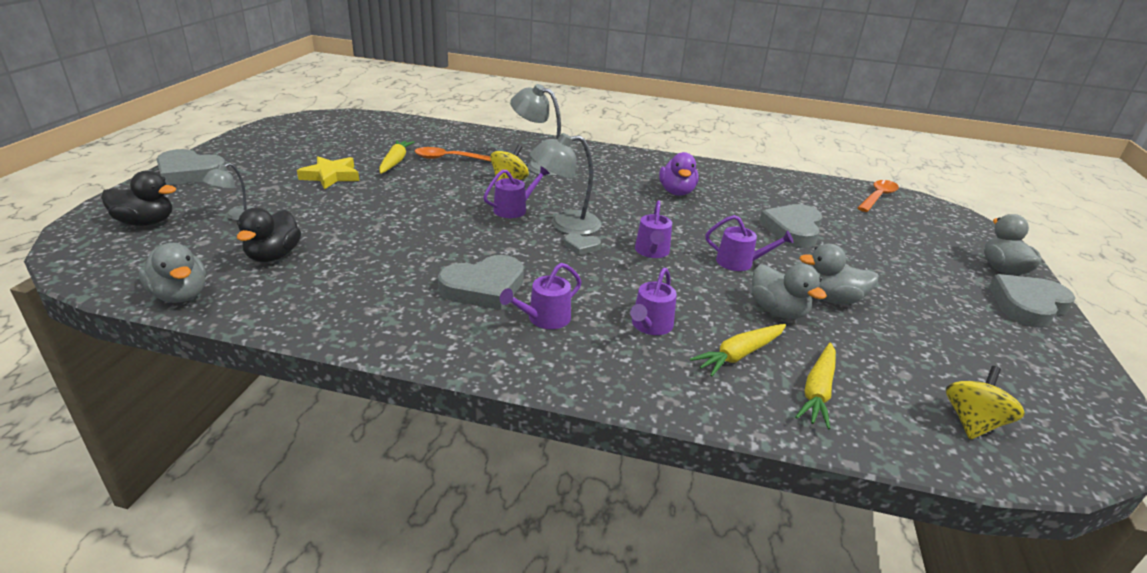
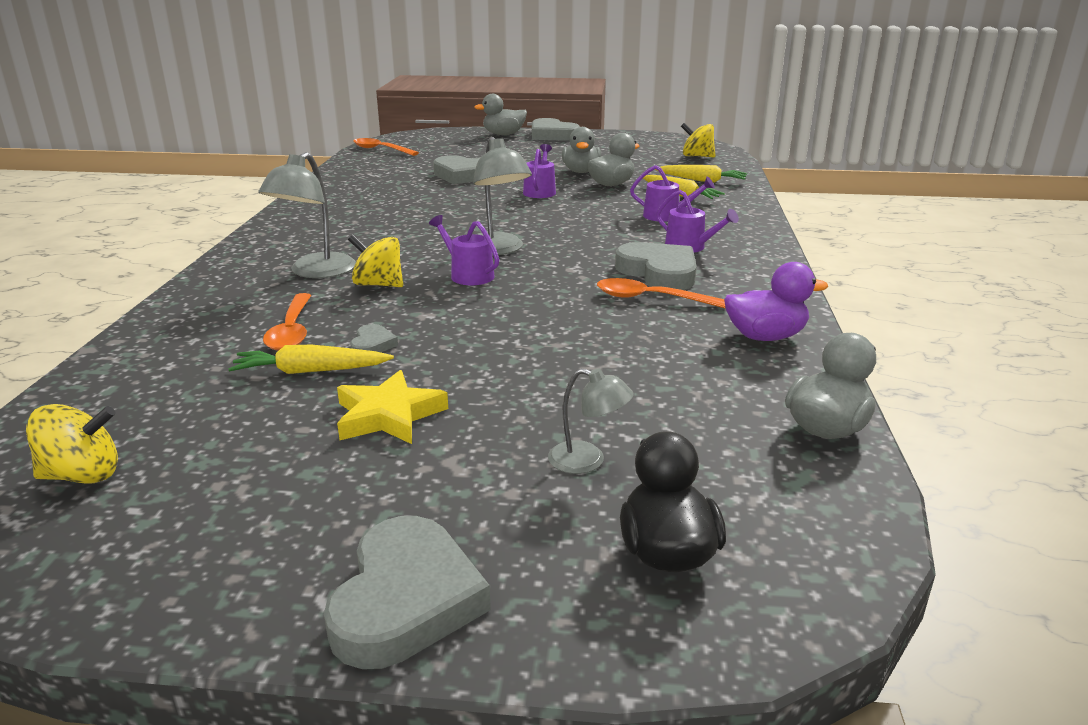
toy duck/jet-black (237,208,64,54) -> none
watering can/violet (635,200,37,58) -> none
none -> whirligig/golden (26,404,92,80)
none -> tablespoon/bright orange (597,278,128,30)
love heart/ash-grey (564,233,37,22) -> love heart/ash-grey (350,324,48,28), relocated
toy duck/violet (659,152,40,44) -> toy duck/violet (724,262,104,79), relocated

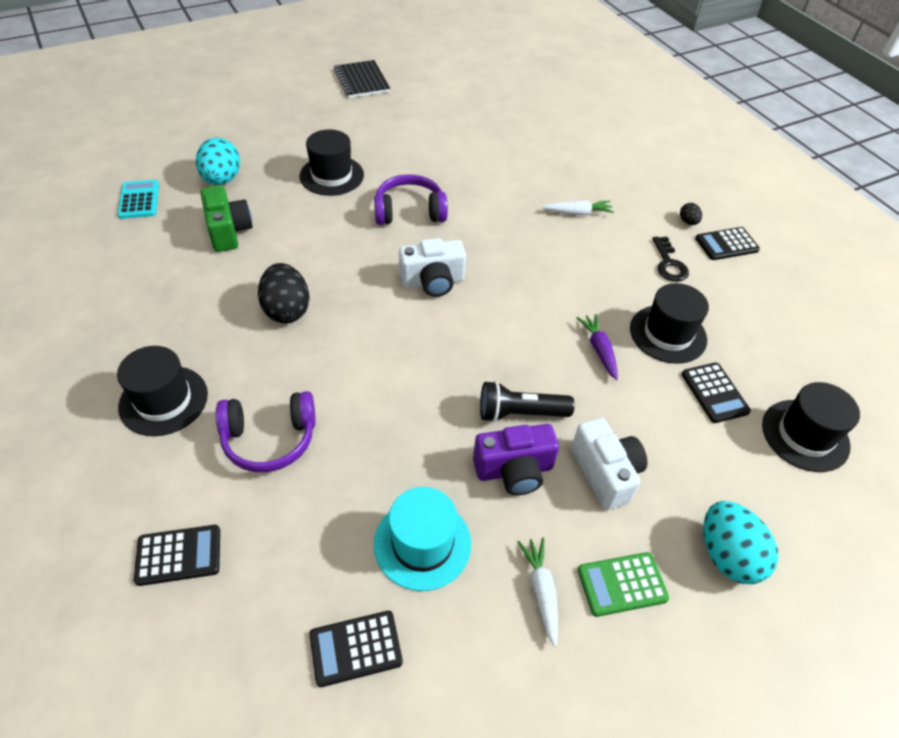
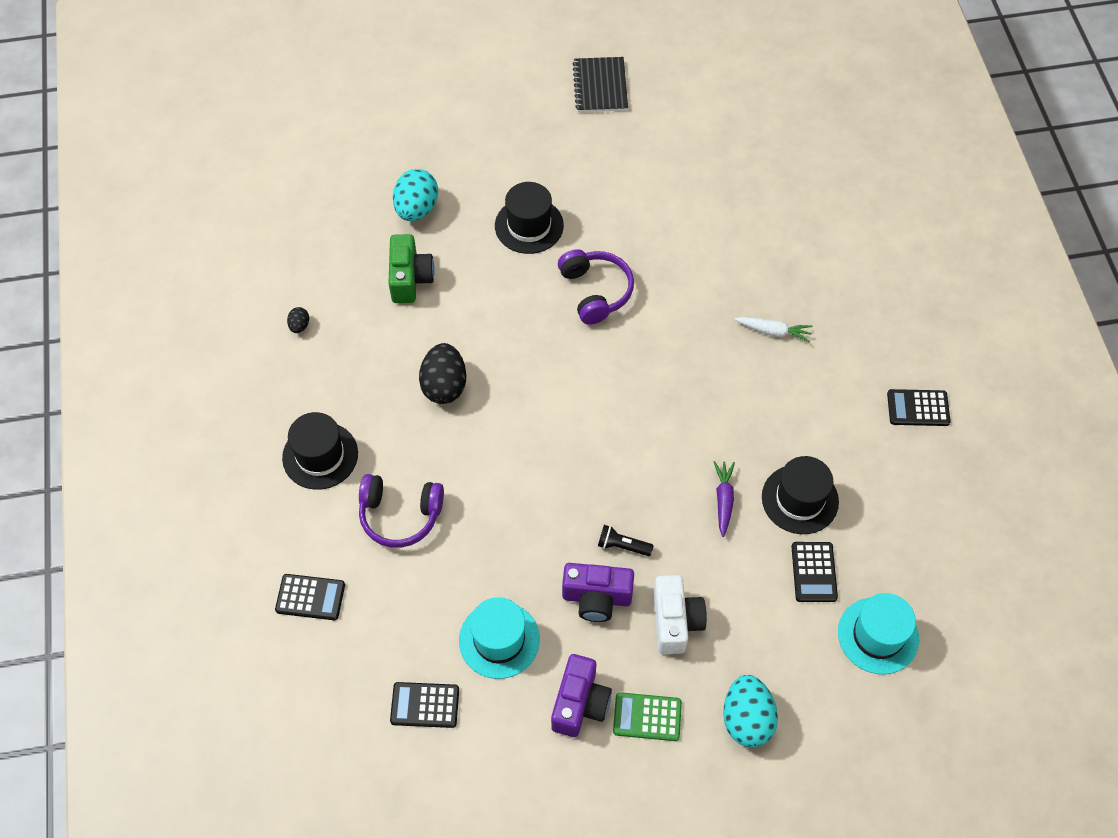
adding machine/turquoise (118,180,41,39) -> none
camera/snow-white (399,238,67,59) -> none
key/jet-black (652,237,37,45) -> none
egg/jet-black (680,203,22,22) -> egg/jet-black (287,307,22,26), relocated
root vegetable/snow-white (518,537,40,110) -> camera/violet (551,654,61,83)
tall hat/jet-black (762,382,98,90) -> tall hat/turquoise (838,593,81,82)
headphones/violet (374,174,74,51) -> headphones/violet (558,249,76,76), 60 degrees clockwise
torch/jet-black (480,381,95,41) -> torch/jet-black (598,525,56,31), x0.65

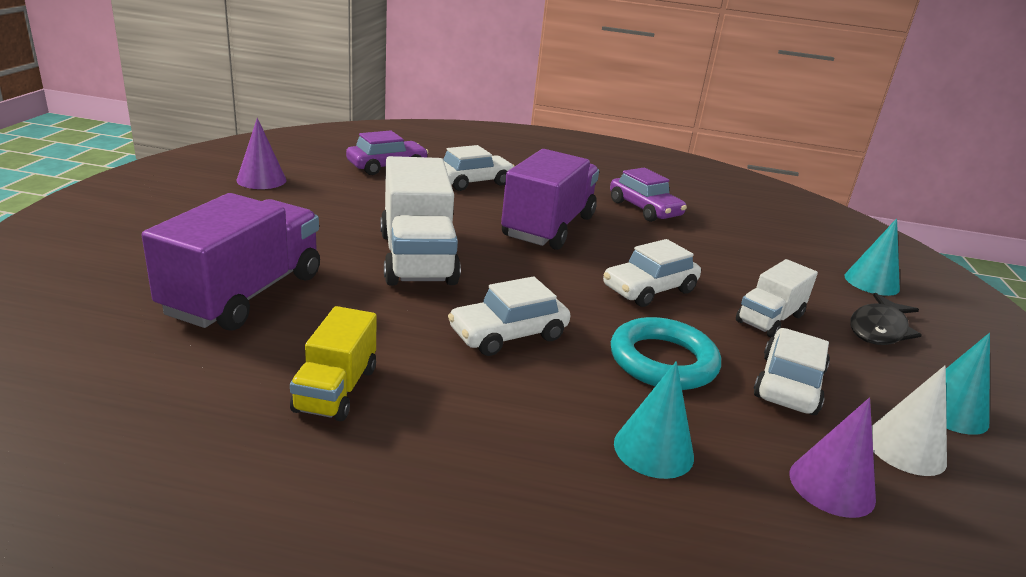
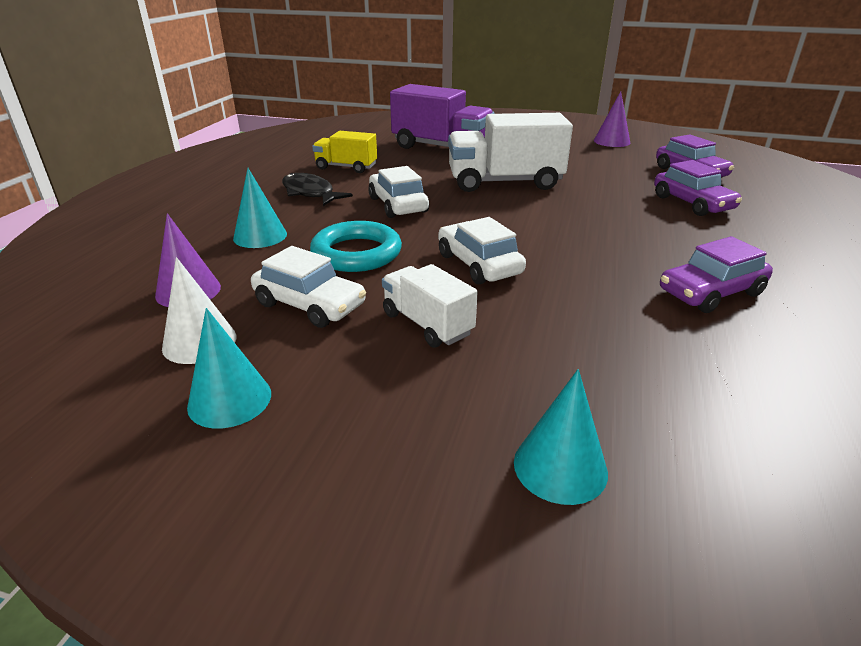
truck/violet (501,149,98,101) -> none
toy fish/jet-black (850,293,72,52) -> toy fish/jet-black (282,173,71,33), relocated
toy car/snow-white (443,145,72,46) -> toy car/violet (654,160,88,56)

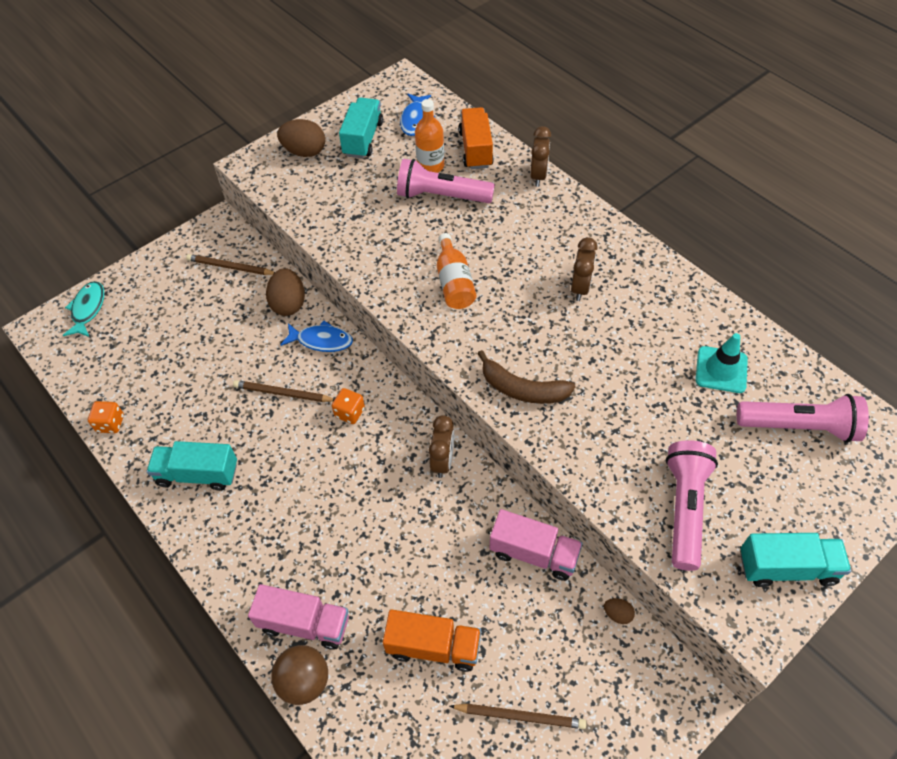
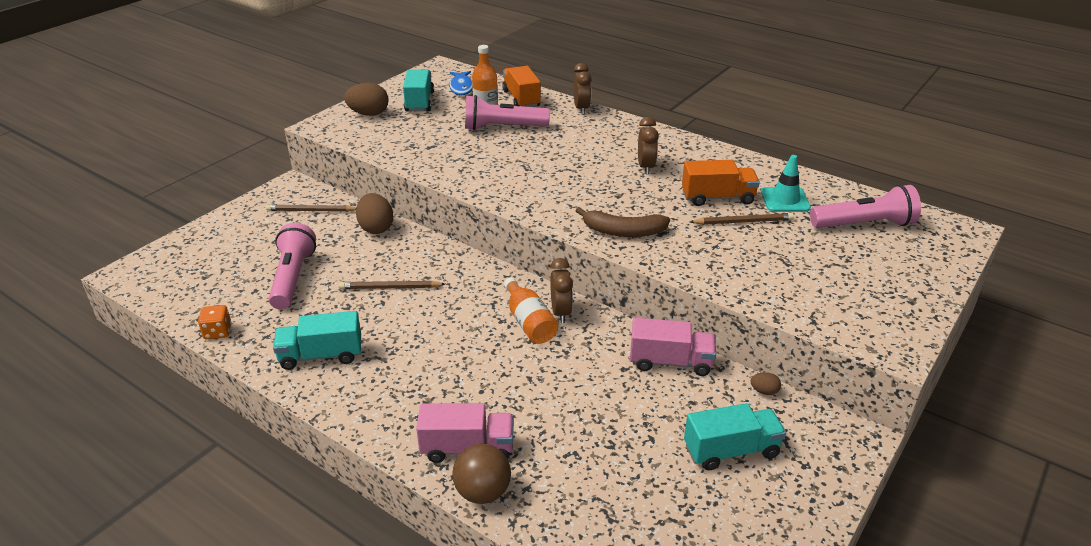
toy fish/turquoise (63,281,41,56) -> none
toy fish/royal blue (281,321,72,31) -> none
dice/bright orange (332,388,33,36) -> none
truck/bright orange (383,609,98,63) -> truck/bright orange (682,160,78,46), relocated
flask/bright orange (437,233,39,76) -> flask/bright orange (504,278,54,66), relocated
wooden pencil/russet (449,704,137,25) -> wooden pencil/russet (690,213,104,12), relocated
torch/rose-pink (666,440,52,131) -> torch/rose-pink (269,223,47,87), relocated
truck/turquoise (740,533,111,54) -> truck/turquoise (684,403,102,67), relocated

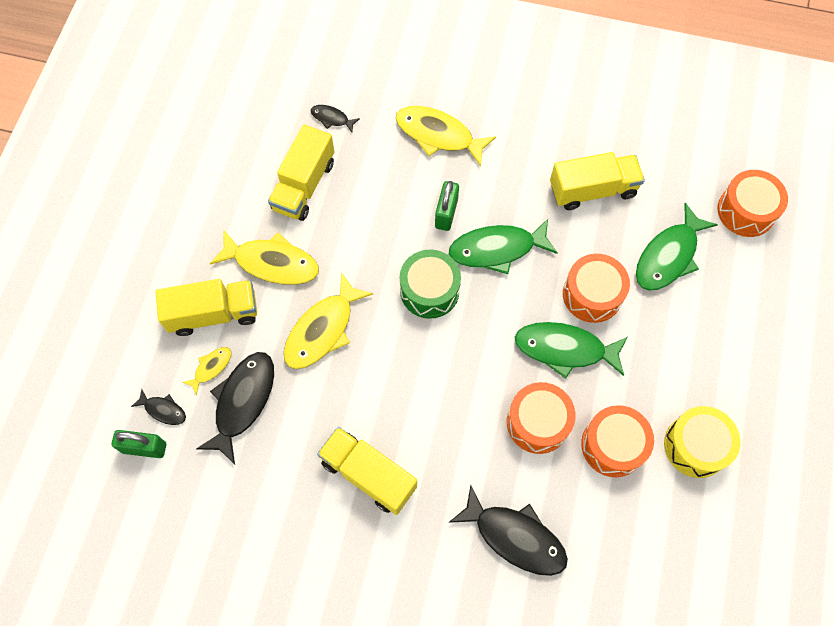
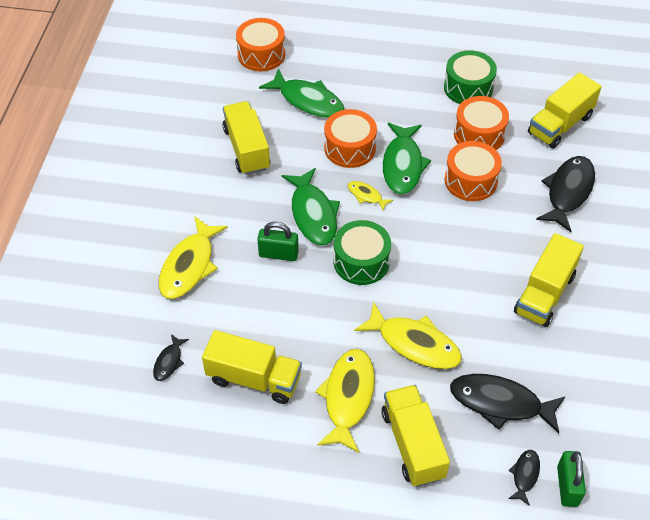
none -> truck/golden (528,73,74,75)
toy fish/golden (182,347,49,49) -> toy fish/golden (348,181,45,30), relocated
drum/golden (664,406,76,72) -> drum/emerald (444,50,53,54)

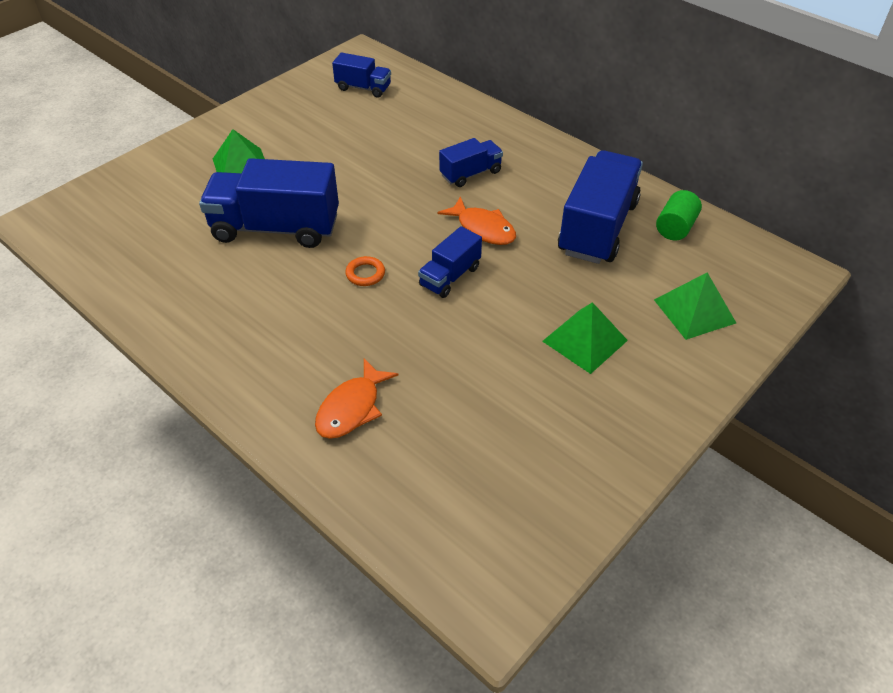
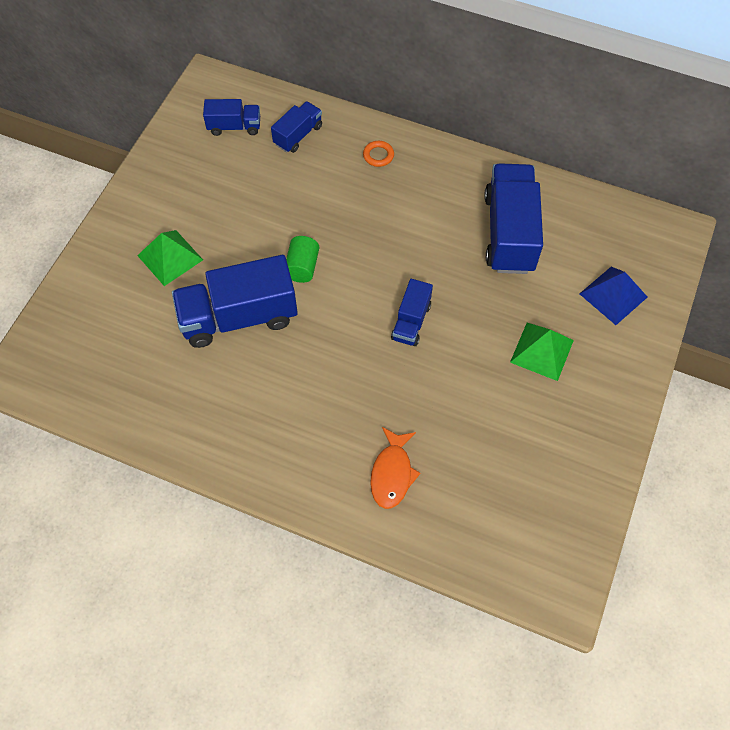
toy fish/bright orange (437,196,79,49) -> none
ring/bright orange (345,256,40,30) -> ring/bright orange (363,141,31,26), relocated
truck/royal blue (439,138,64,49) -> truck/royal blue (271,101,51,52), relocated
solid cylinder/emerald (656,190,46,50) -> solid cylinder/emerald (286,236,33,47), relocated
pyramid shape/emerald (654,272,82,68) -> pyramid shape/royal blue (580,267,67,58)

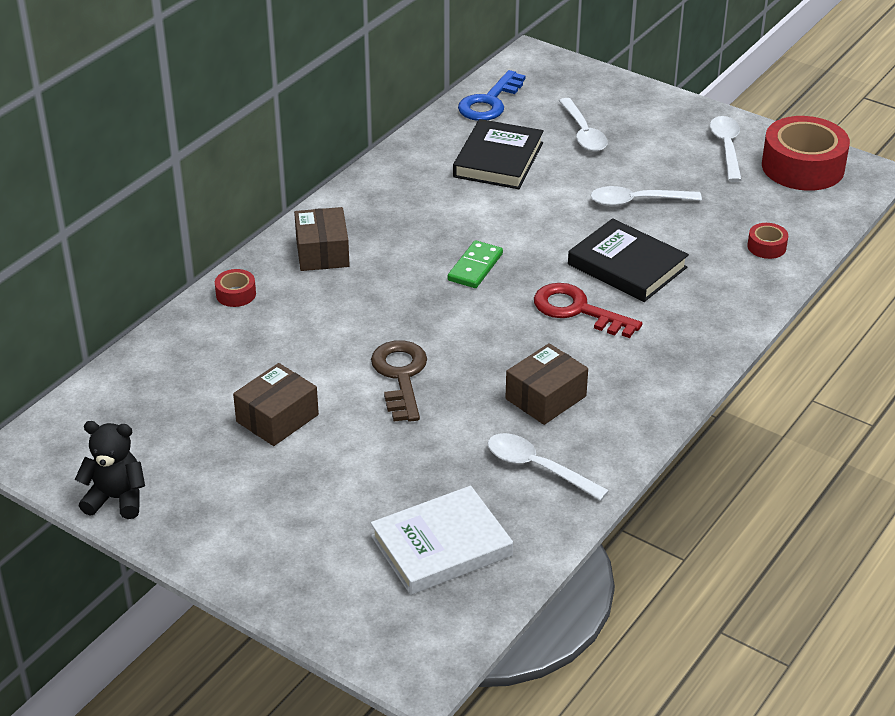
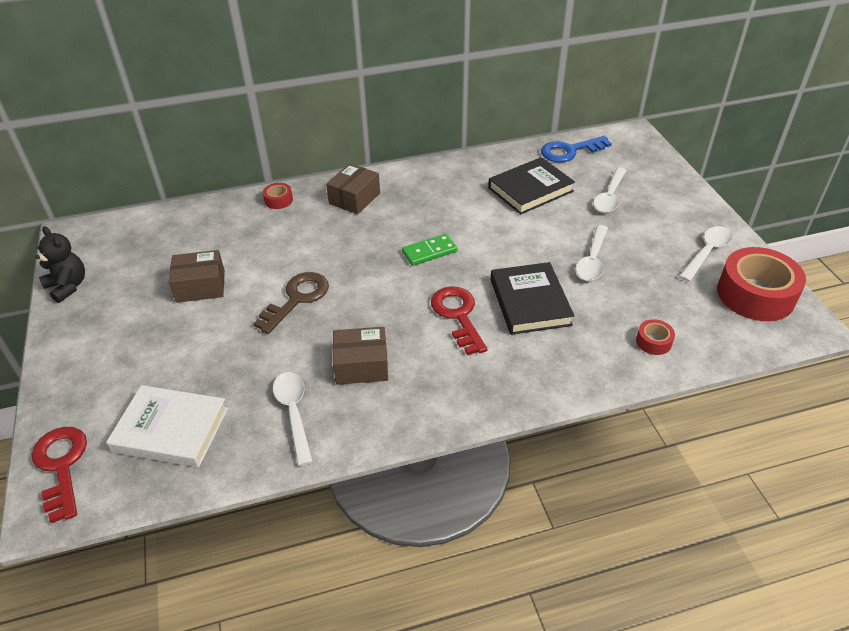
none -> key/red (32,427,55,96)
tablespoon/snow-white (591,186,111,20) -> tablespoon/snow-white (576,225,32,56), 105 degrees counterclockwise

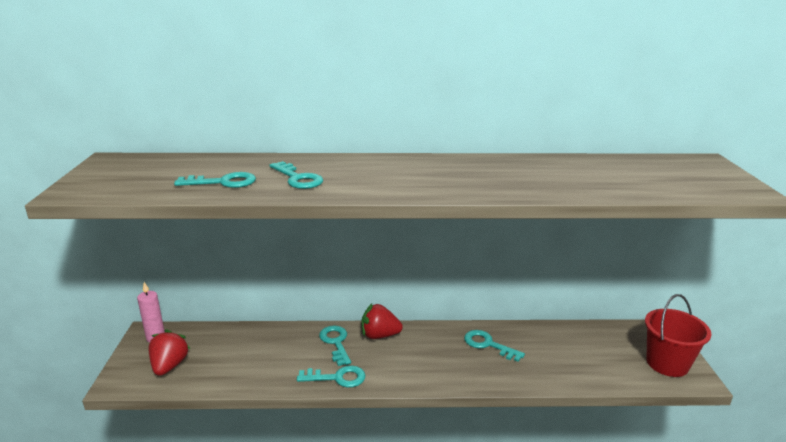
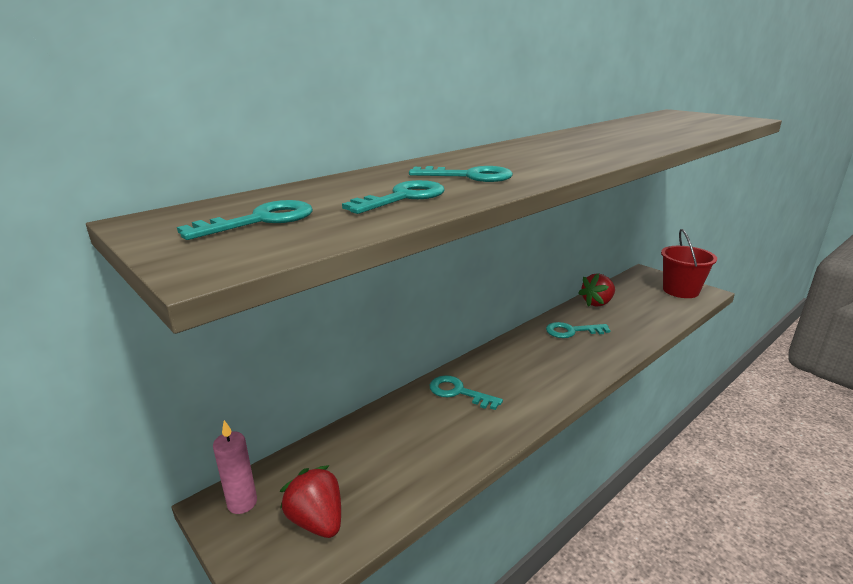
key/turquoise (297,365,69,23) -> key/turquoise (177,200,136,40), relocated
strawberry/red (361,304,42,35) -> strawberry/red (579,273,36,34), relocated

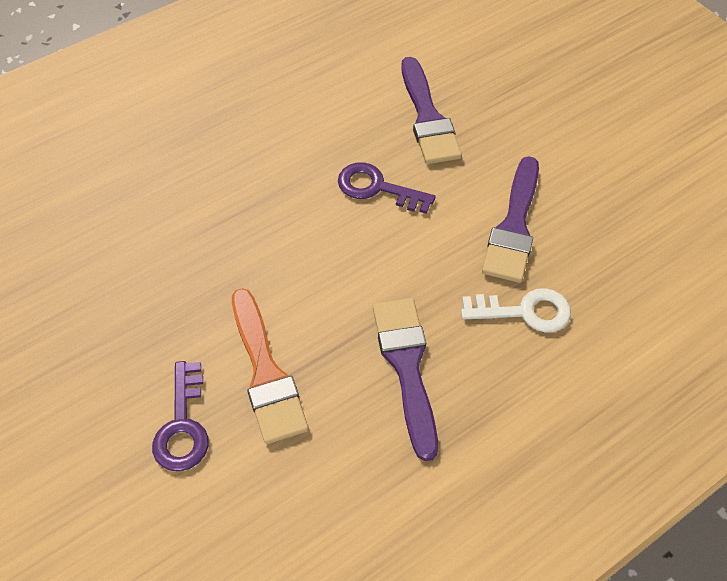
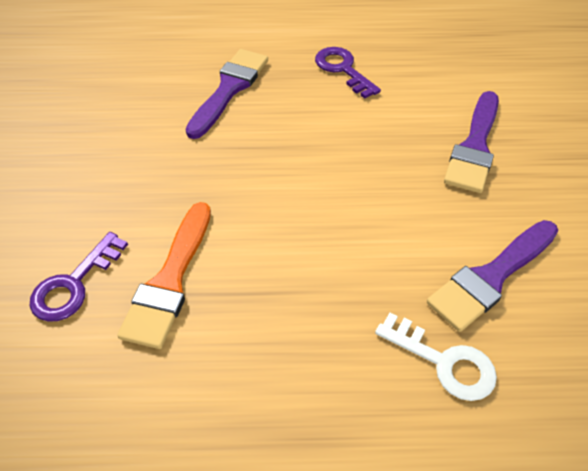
key/violet (338,162,97,52) -> key/violet (315,47,66,52), relocated
paintbrush/violet (373,298,65,163) -> paintbrush/violet (185,49,83,90), relocated

